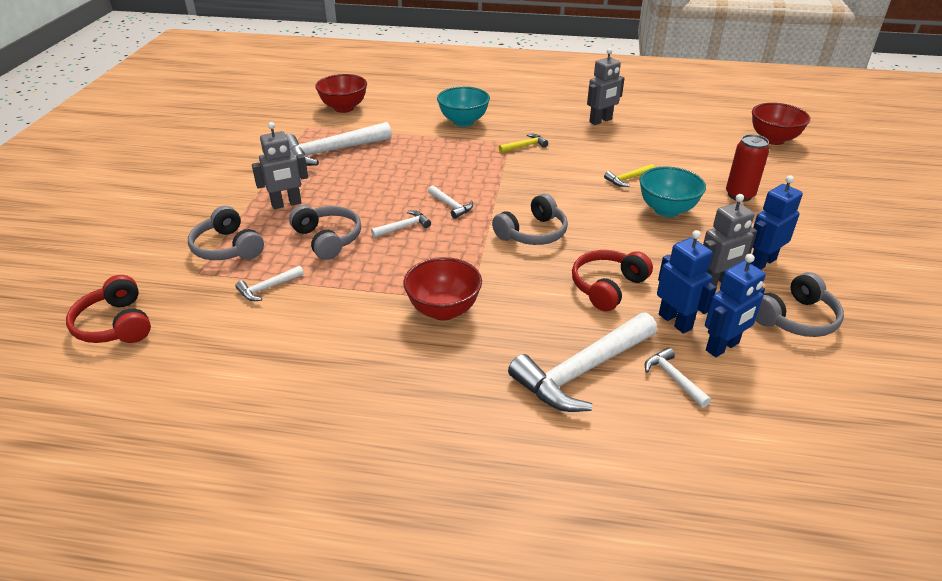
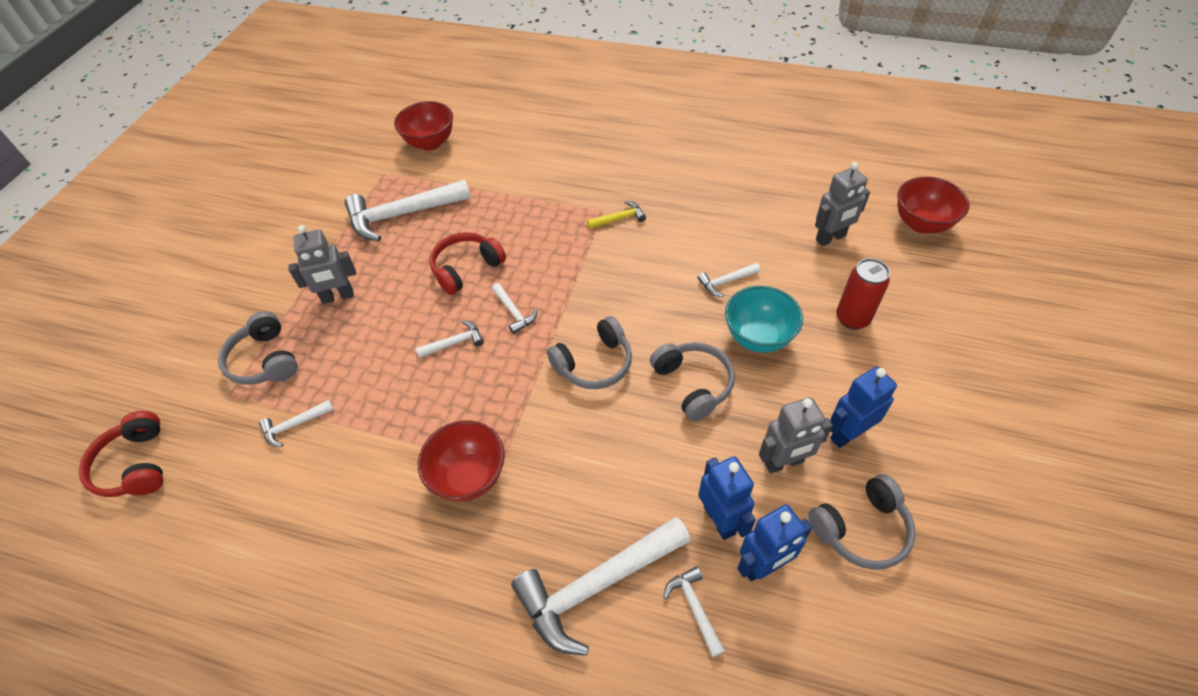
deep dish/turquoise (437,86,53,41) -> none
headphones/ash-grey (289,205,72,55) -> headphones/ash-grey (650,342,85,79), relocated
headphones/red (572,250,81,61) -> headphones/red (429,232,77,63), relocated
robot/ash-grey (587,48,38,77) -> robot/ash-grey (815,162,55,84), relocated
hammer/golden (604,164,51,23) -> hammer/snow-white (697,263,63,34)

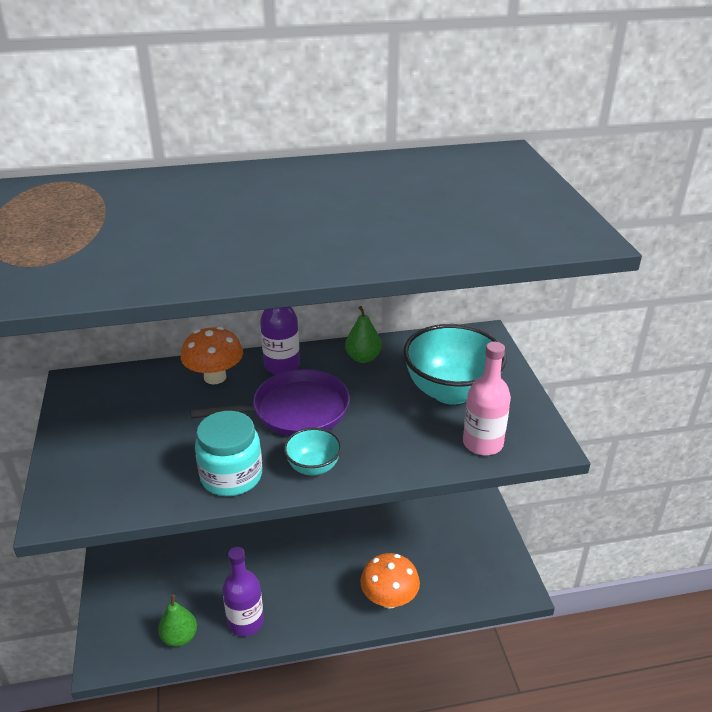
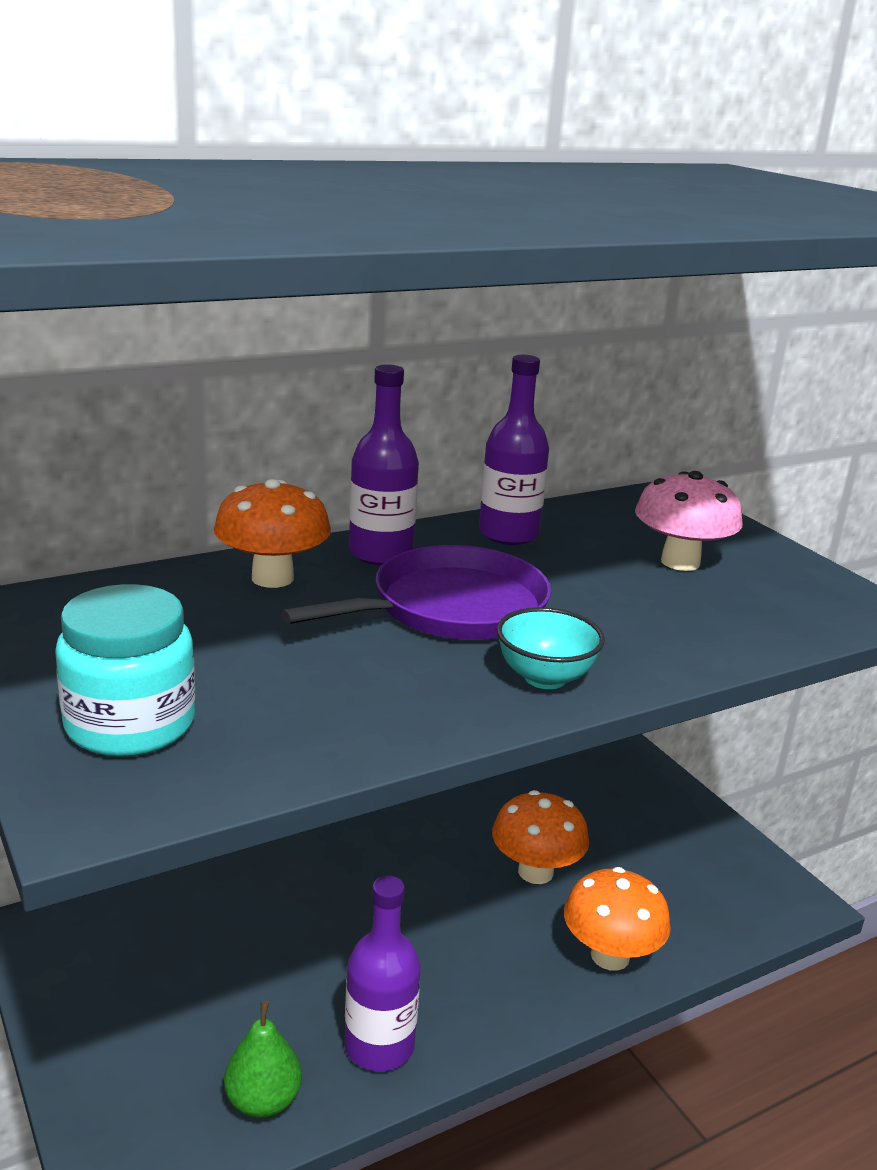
flask/rose-pink (463,342,48,113) -> none
none -> mushroom/bright orange (492,790,97,94)
jam jar/turquoise (195,411,67,85) -> jam jar/turquoise (55,584,140,173), relocated
pear fruit/emerald (345,306,37,57) -> flask/violet (479,355,70,190)
deep dish/turquoise (403,324,104,81) -> mushroom/rose-pink (635,471,108,100)

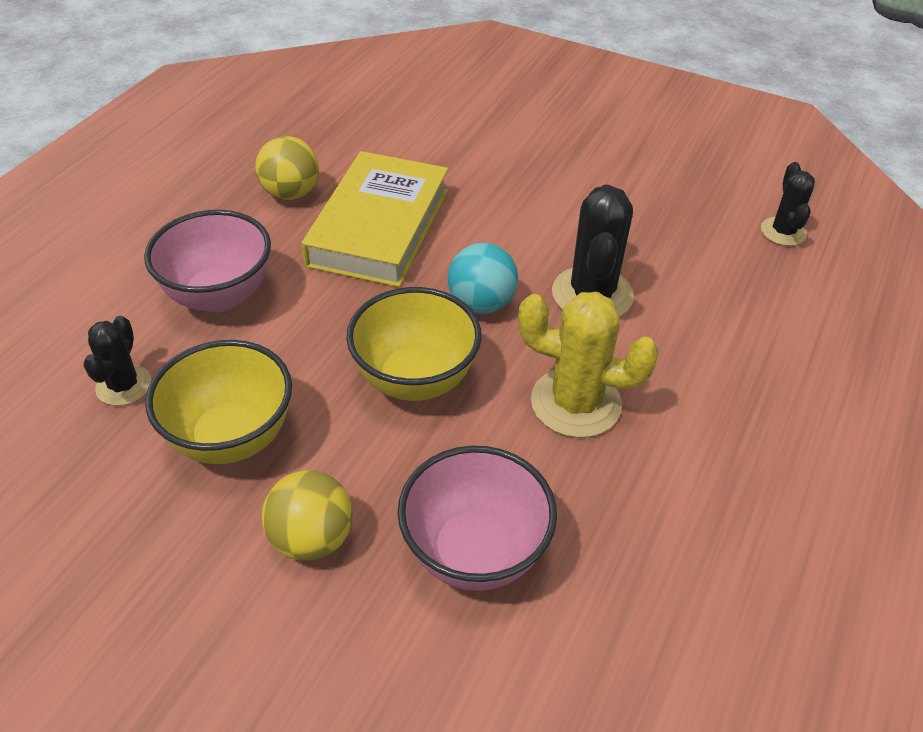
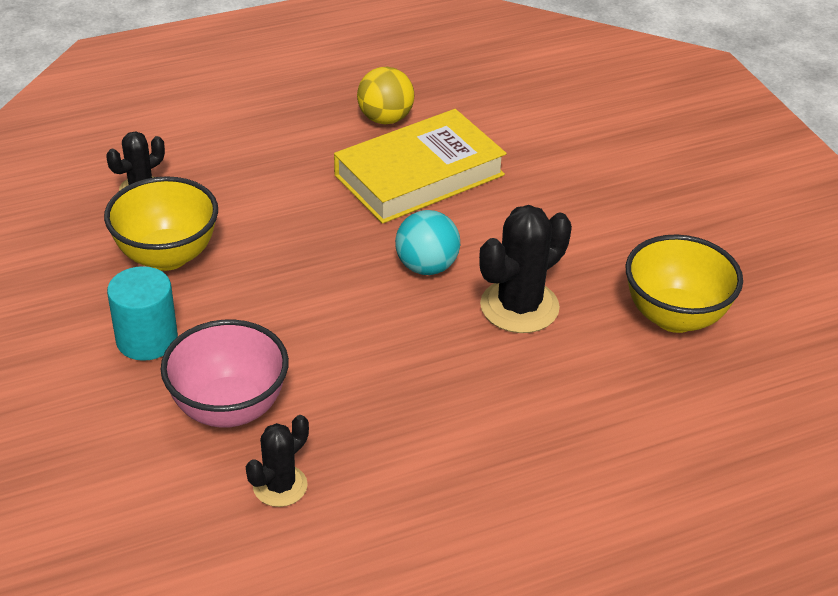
deep dish/rose-pink (144,210,127,103) -> none
prickly plant/golden (518,292,141,146) -> none
deep dish/golden (346,287,136,114) -> deep dish/golden (626,235,117,98), relocated
prickly plant/jet-black (761,162,54,84) -> prickly plant/jet-black (246,415,63,92), relocated
sphere/golden (262,470,91,91) -> solid cylinder/turquoise (107,266,71,95)

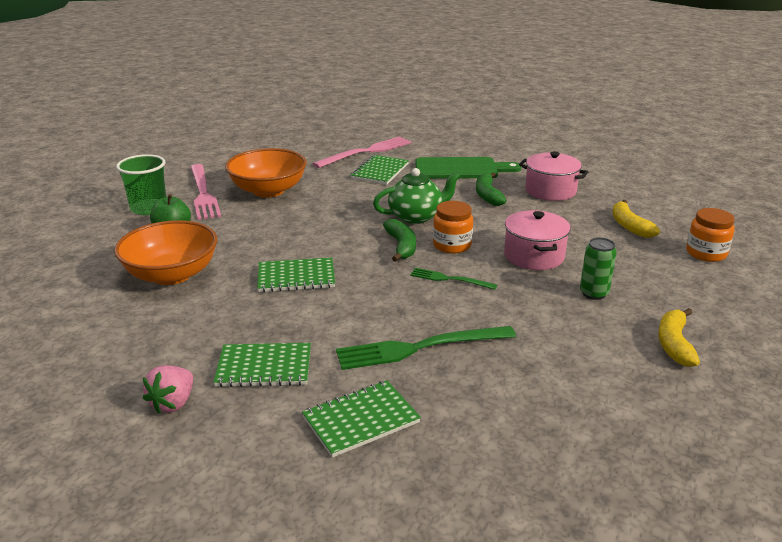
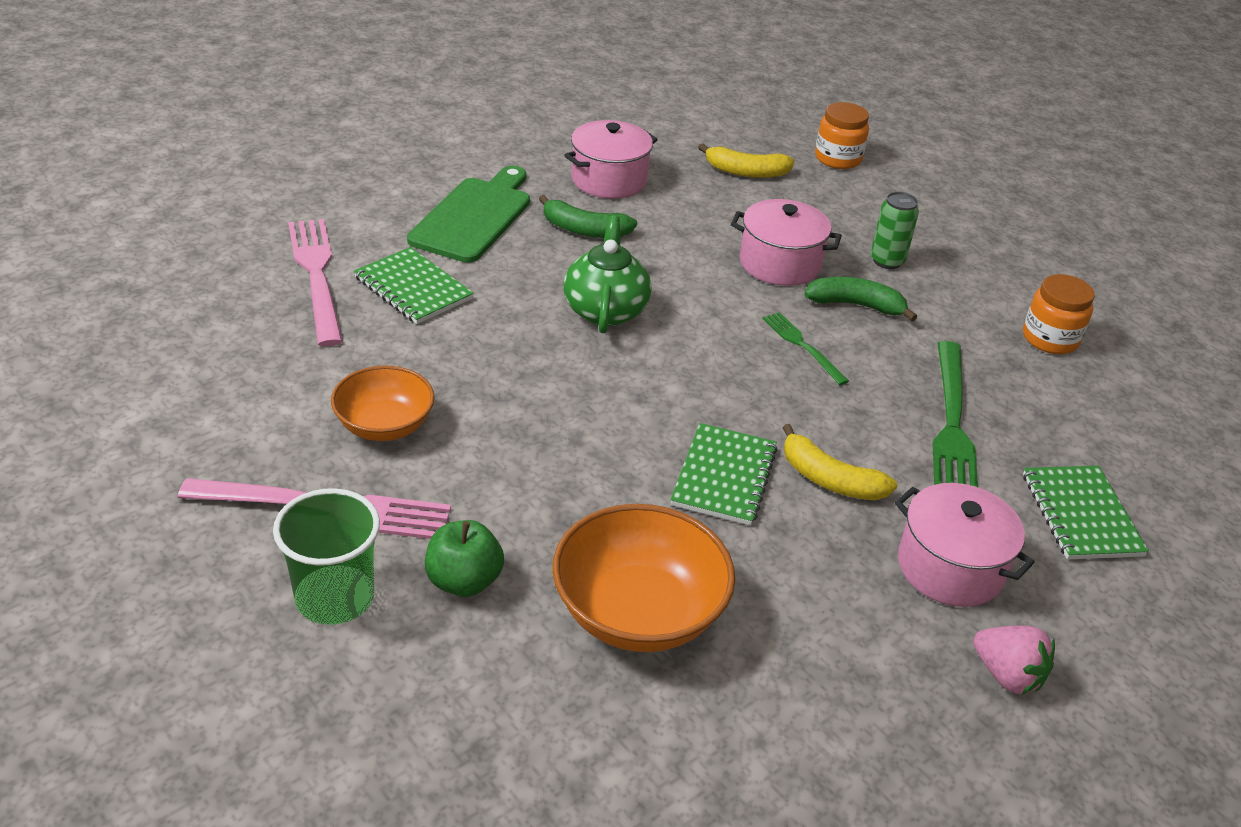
banana fruit/emerald (383,219,33,43) -> banana fruit/emerald (804,277,113,45), relocated
jam jar/bright orange (433,201,40,53) -> jam jar/bright orange (1023,274,72,80), relocated
banana fruit/golden (658,308,42,59) -> banana fruit/golden (782,424,115,76), relocated
exercise book/emerald (213,343,98,44) -> pot/rose-pink (895,483,140,124)
dinner fork/emerald (410,268,87,22) -> dinner fork/emerald (762,312,87,73), 105 degrees clockwise
deep dish/bright orange (225,148,82,50) -> deep dish/bright orange (331,365,104,76), x0.65

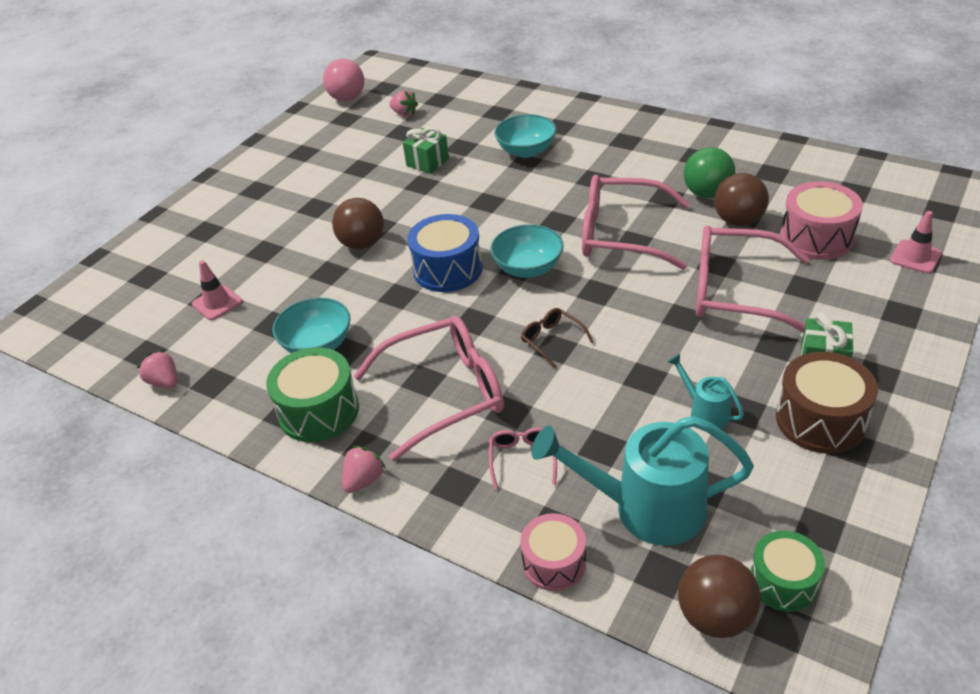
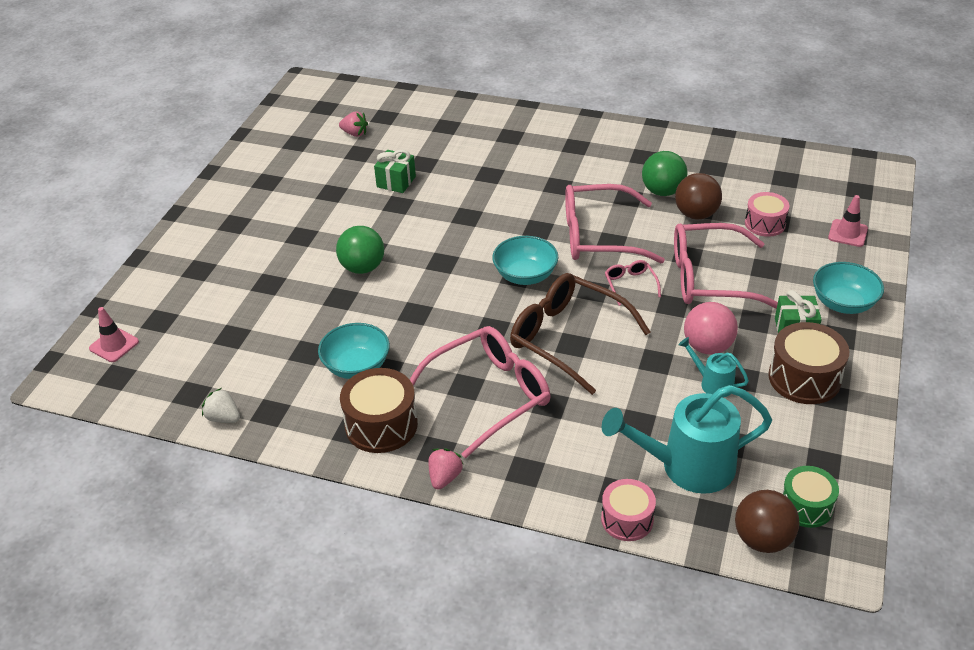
drum/royal blue (407,214,76,78) -> none
safety cone/rose-pink (192,260,51,60) -> safety cone/rose-pink (89,307,50,55), relocated
sphere/rose-pink (323,59,41,42) -> sphere/rose-pink (684,302,54,53), relocated
spectacles/rose-pink (489,427,68,63) -> spectacles/rose-pink (605,260,56,46), relocated
deep dish/turquoise (494,114,62,44) -> deep dish/turquoise (813,262,71,52), relocated
strawberry/rose-pink (137,350,40,39) -> strawberry/snow-white (202,388,38,35)
drum/emerald (266,347,93,95) -> drum/russet (340,368,78,85)
sphere/russet (332,198,52,51) -> sphere/emerald (336,226,48,48)
spectacles/russet (521,308,72,61) -> spectacles/russet (510,273,140,122), x2.26
drum/rose-pink (780,182,83,78) -> drum/rose-pink (745,192,44,45), x0.66

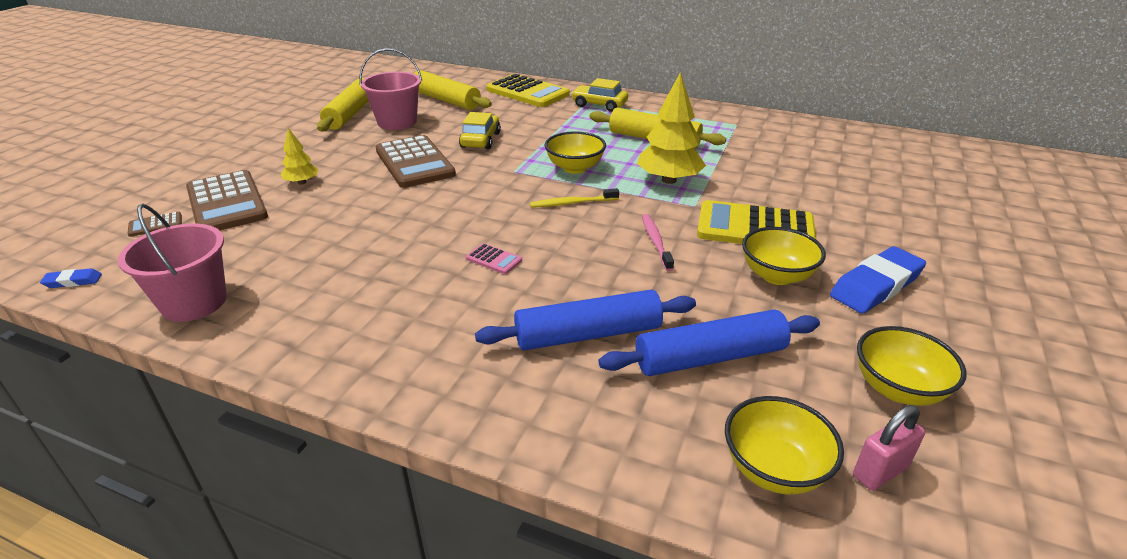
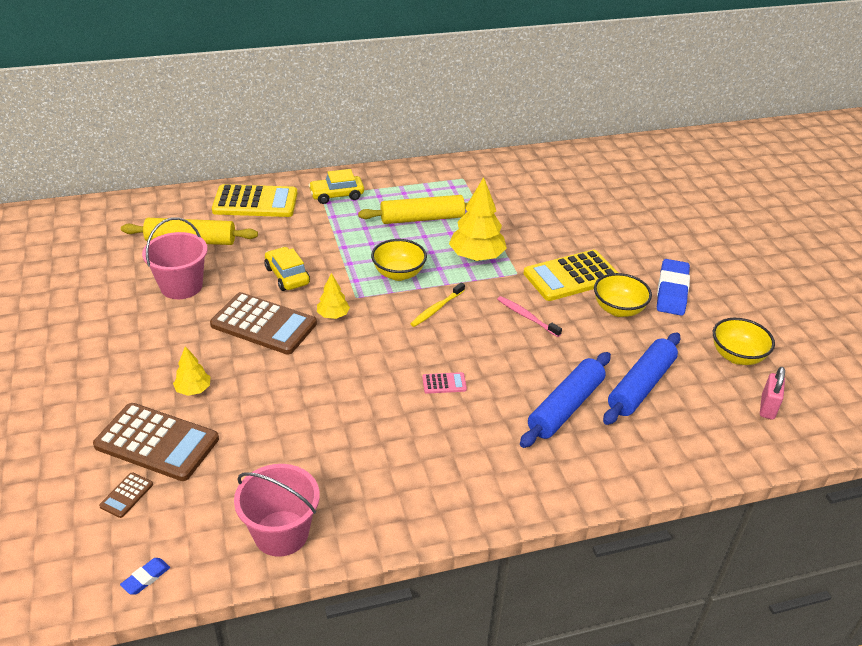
dough roller/golden (317,78,52,54) -> none
deep dish/golden (725,396,119,99) -> none
none -> tree/golden (317,273,33,46)

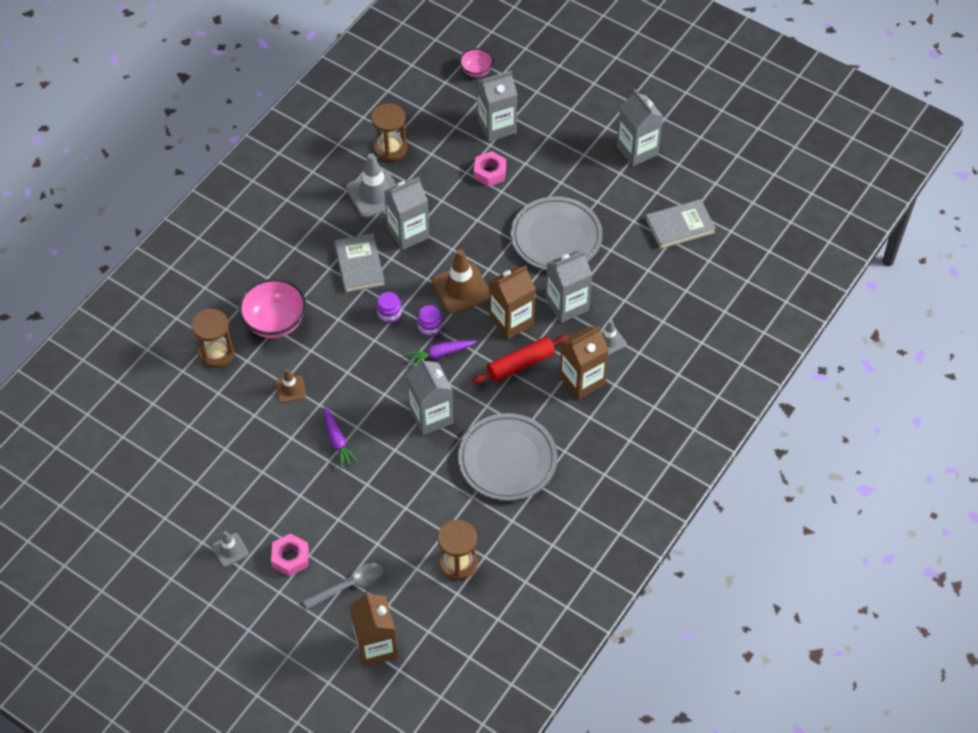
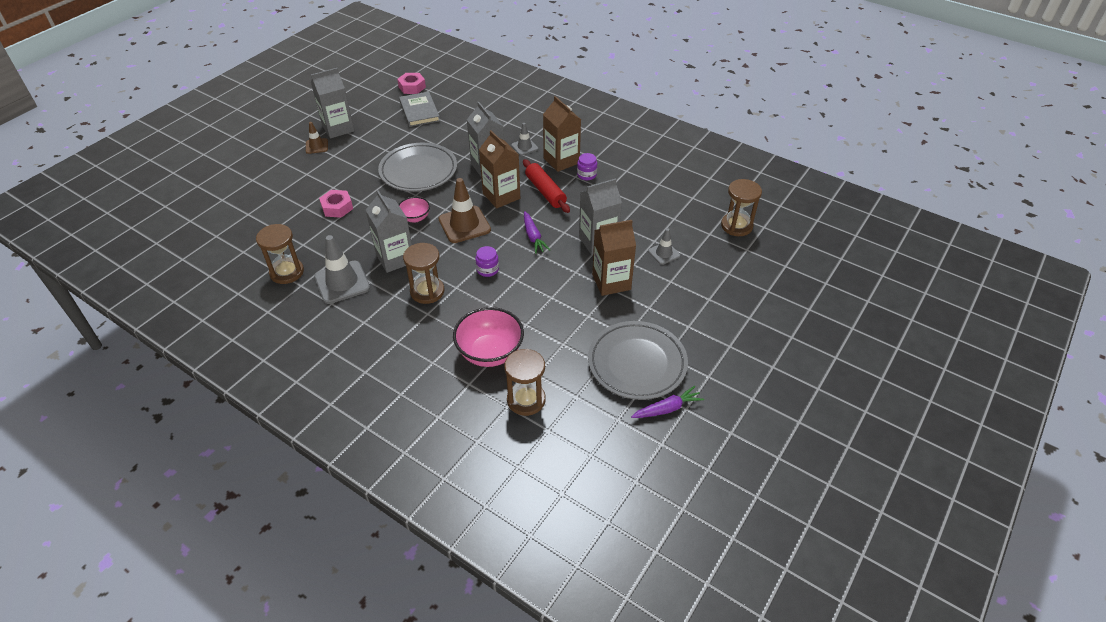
tablespoon/ash-grey (303,563,81,46) -> none
carton/ash-grey (477,71,41,71) -> none
safety cone/ash-grey (212,531,36,36) -> safety cone/ash-grey (648,228,32,37), relocated
hex nut/rose-pink (271,533,38,43) -> hex nut/rose-pink (397,73,29,21), relocated
safety cone/russet (276,369,30,34) -> safety cone/russet (306,122,22,32), relocated
root vegetable/violet (324,407,34,61) -> root vegetable/violet (631,386,73,32), relocated
carton/russet (349,591,49,76) -> carton/russet (592,220,44,76), relocated
jam jar/violet (418,305,24,32) -> jam jar/violet (577,153,20,27), relocated
plate/ash-grey (458,413,99,88) -> plate/ash-grey (588,321,100,79), relocated
deep dish/rose-pink (460,48,34,29) -> deep dish/rose-pink (398,197,32,26), relocated
hardback/ash-grey (334,233,51,60) -> sand timer/russet (403,243,41,61)

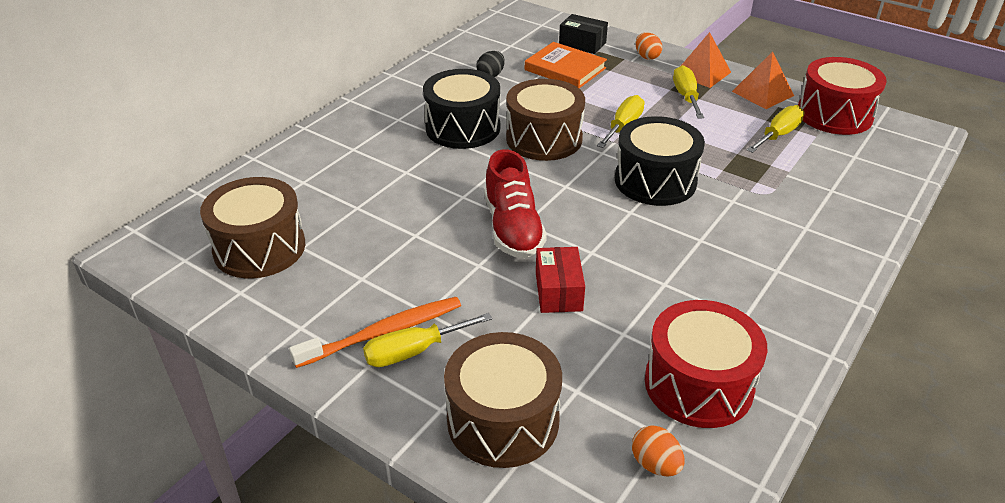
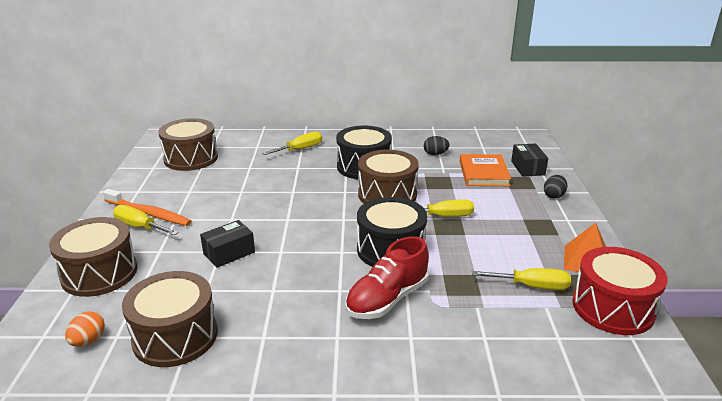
pyramid shape/bright orange (681,32,50,56) -> none
lace-up shoe/red (484,149,63,109) -> lace-up shoe/red (345,236,84,83), relocated
screwdriver/golden (673,65,31,53) -> screwdriver/golden (262,131,60,24), relocated
package/red (536,247,49,66) -> package/jet-black (200,220,55,48)
egg/bright orange (636,32,26,28) -> egg/jet-black (544,175,23,24)
drum/red (645,300,122,128) -> drum/russet (122,271,95,96)

